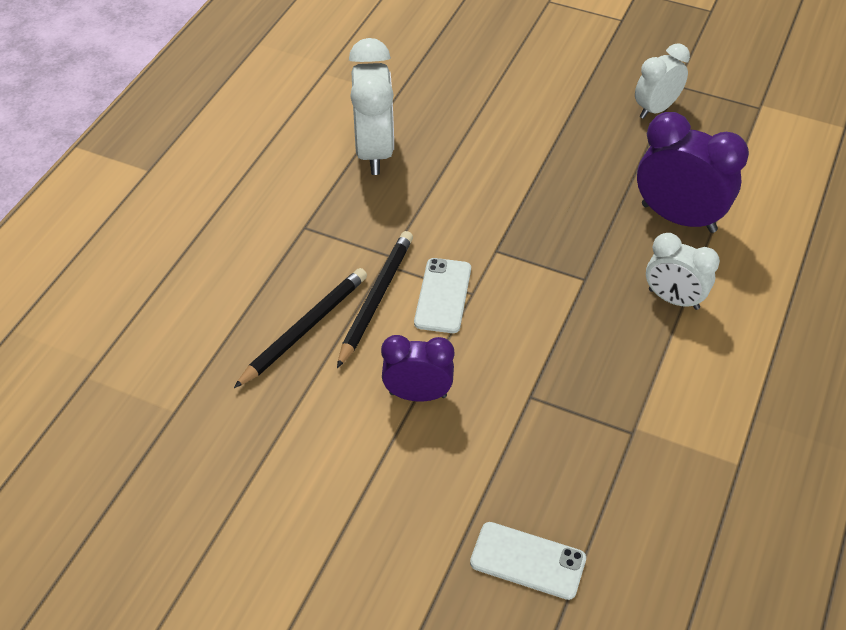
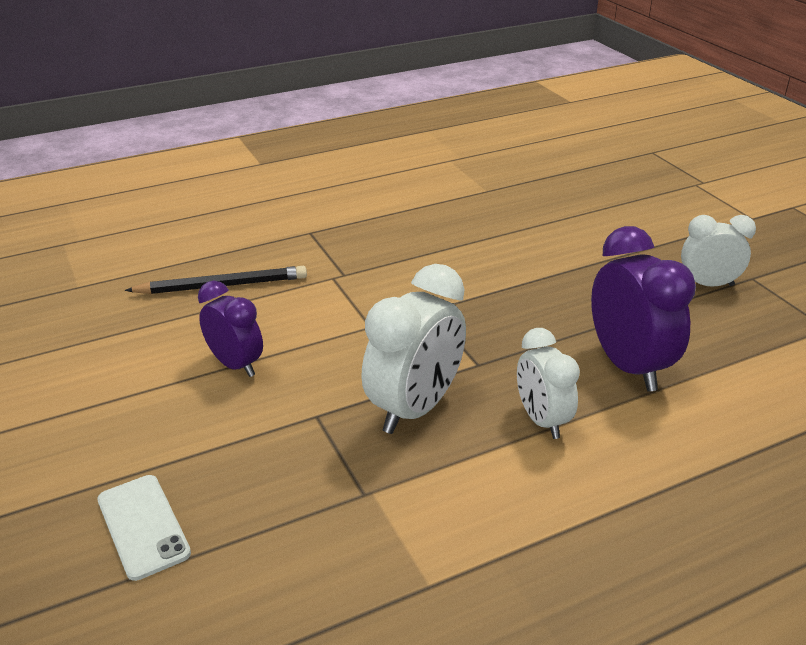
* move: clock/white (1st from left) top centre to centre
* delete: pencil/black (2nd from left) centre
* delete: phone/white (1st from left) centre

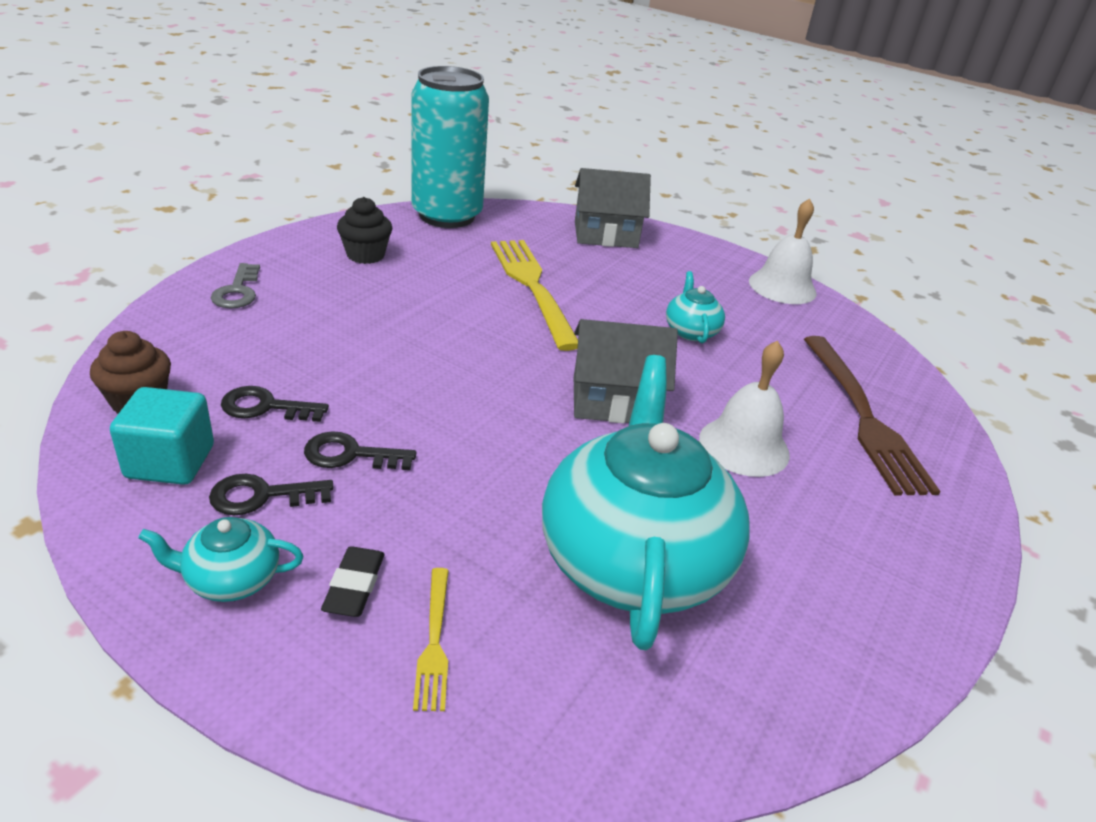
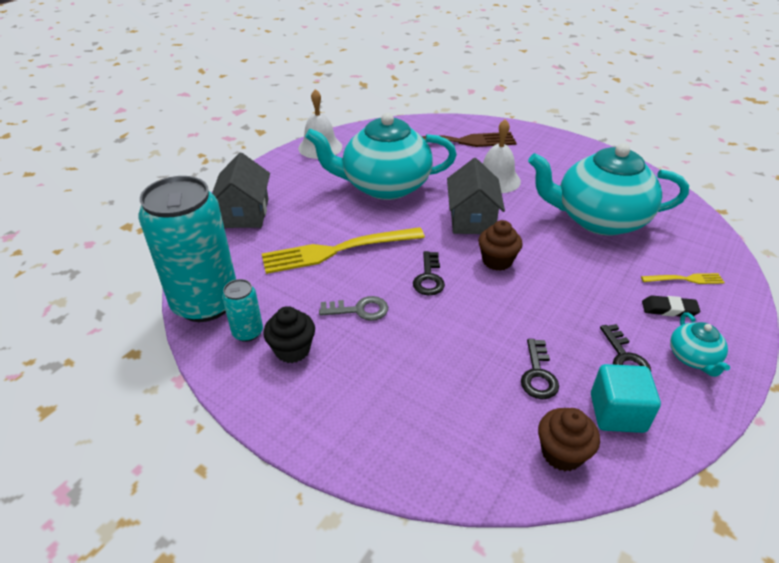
* move: key/grey middle left to centre
* resize: teapot/turquoise (3rd from left in the first image) centre = top centre x2.35
* move: key/black (3rd from left in the first image) middle left to key/black (1st from left) centre
* insert: cupcake/brown (1st from left) centre
* insert: can/turquoise (2nd from left) middle left

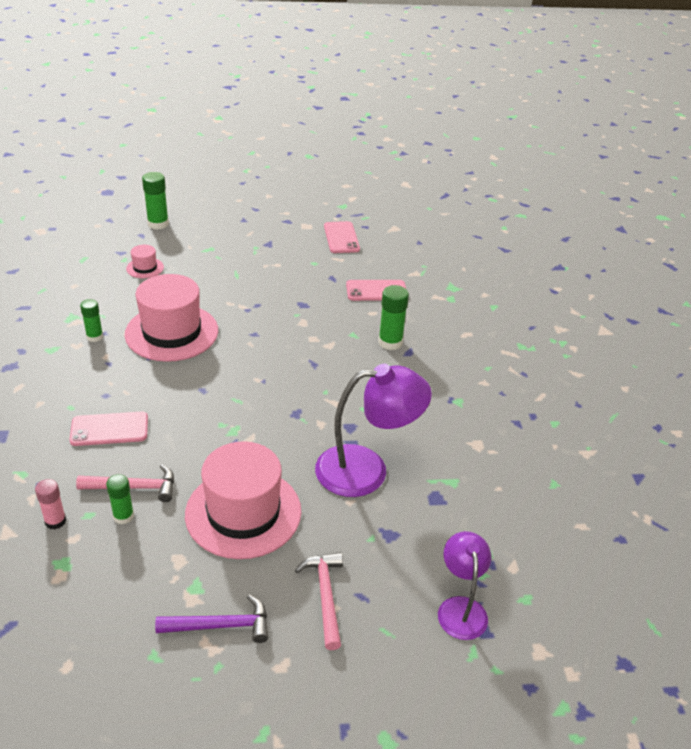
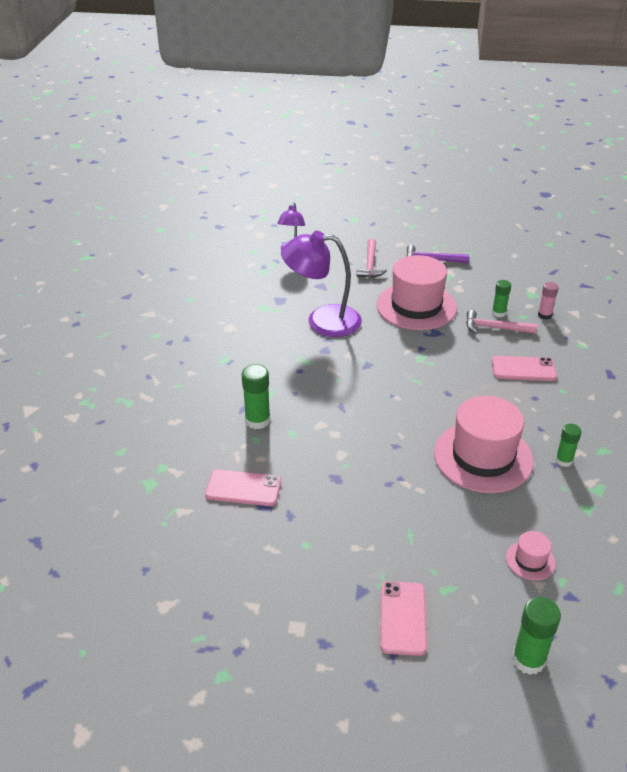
* move: phone/pink (2nd from left) top centre to bottom centre

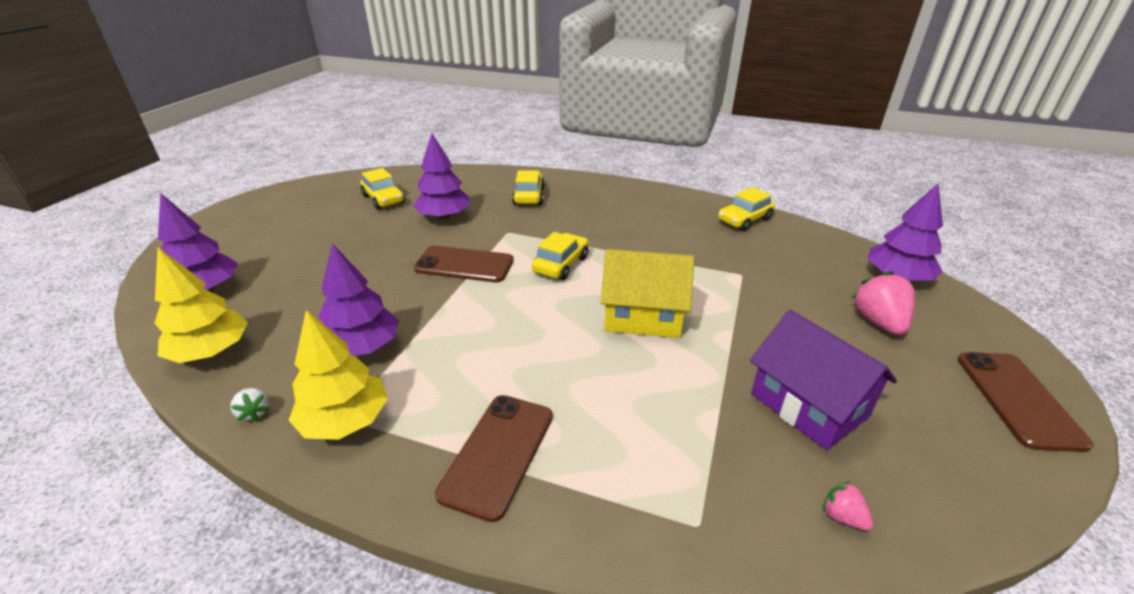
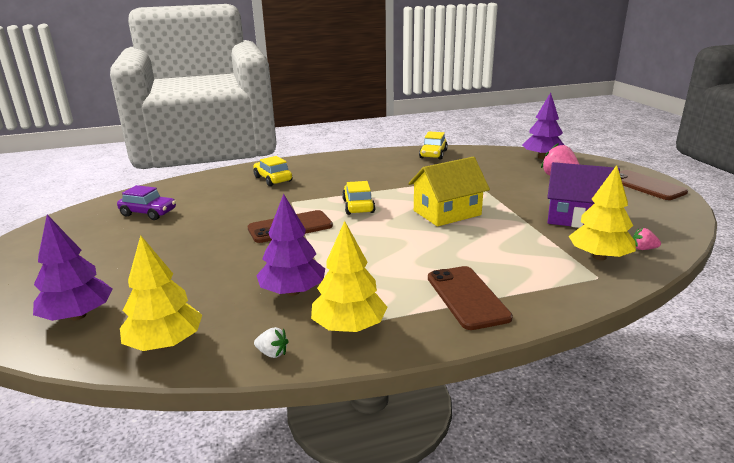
* delete: tree/purple (3rd from left) top centre
* recolor: car/yellow (1st from left) top centre to car/purple middle left
* insert: tree/yellow (3rd from left) middle right

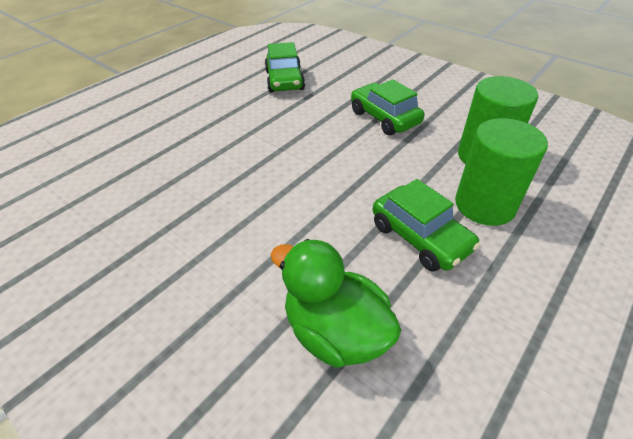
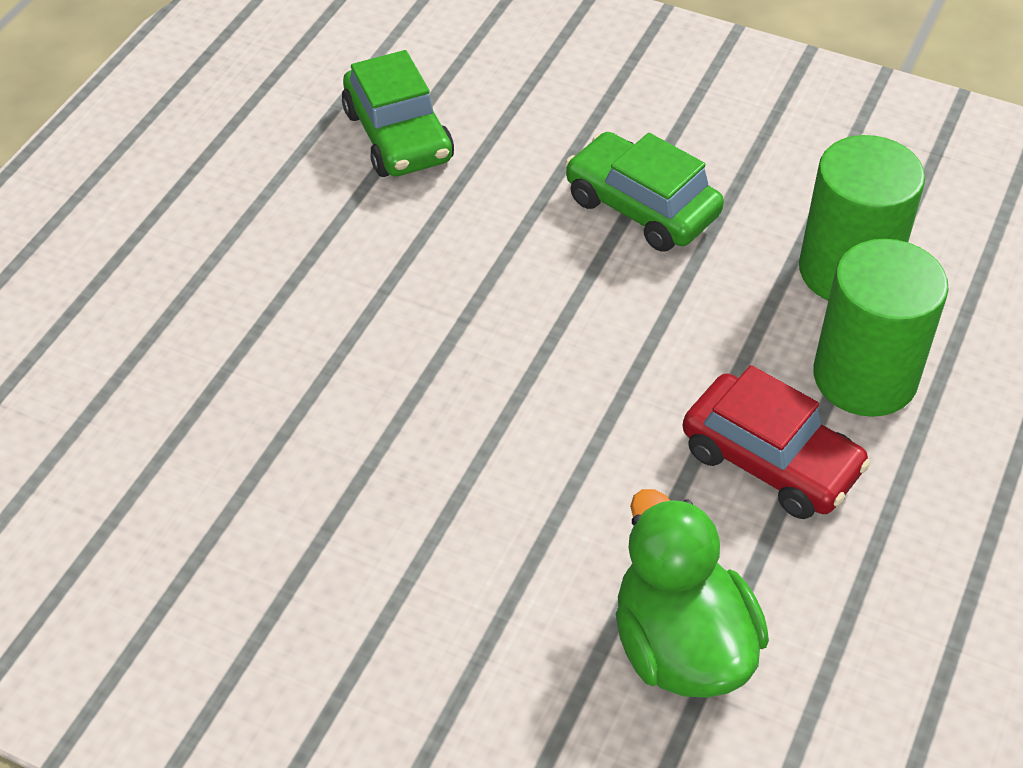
* recolor: car/green (3rd from left) middle right to car/red middle right
* rotate: duck/green bottom centre = bottom right 45 degrees clockwise

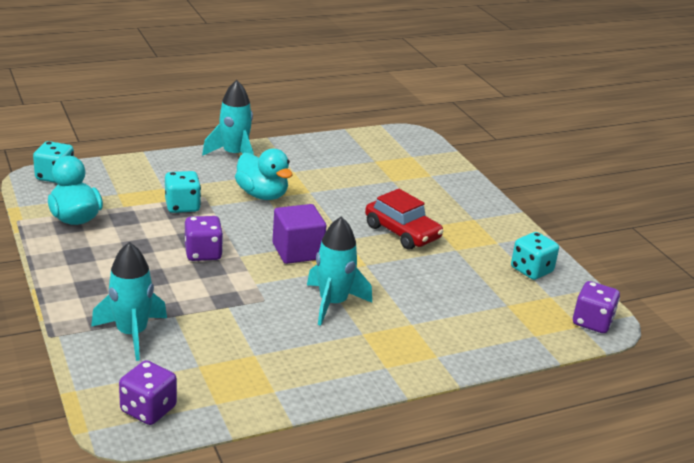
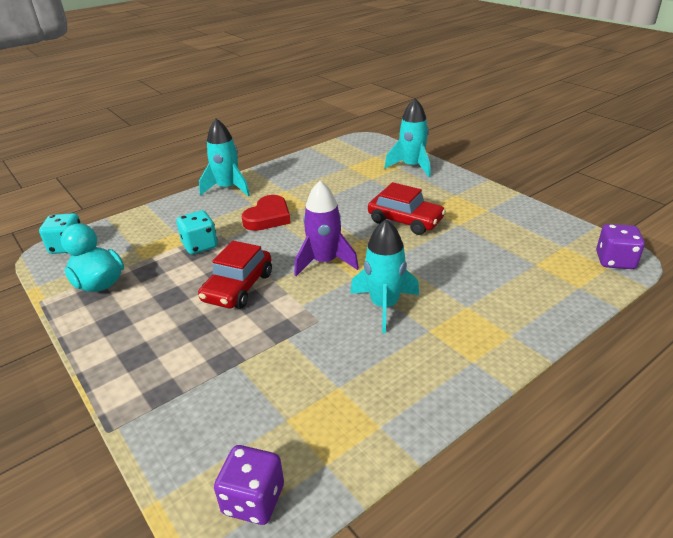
* replace: duck/turquoise (2nd from left) centre to heart/red centre
* replace: cube/purple centre to rocket/purple centre
* replace: dice/purple (2nd from left) middle left to car/red (1st from left) centre
* delete: dice/turquoise (3rd from left) middle right
* move: rocket/turquoise (1st from left in the first image) middle left to rocket/turquoise (3rd from left) top centre

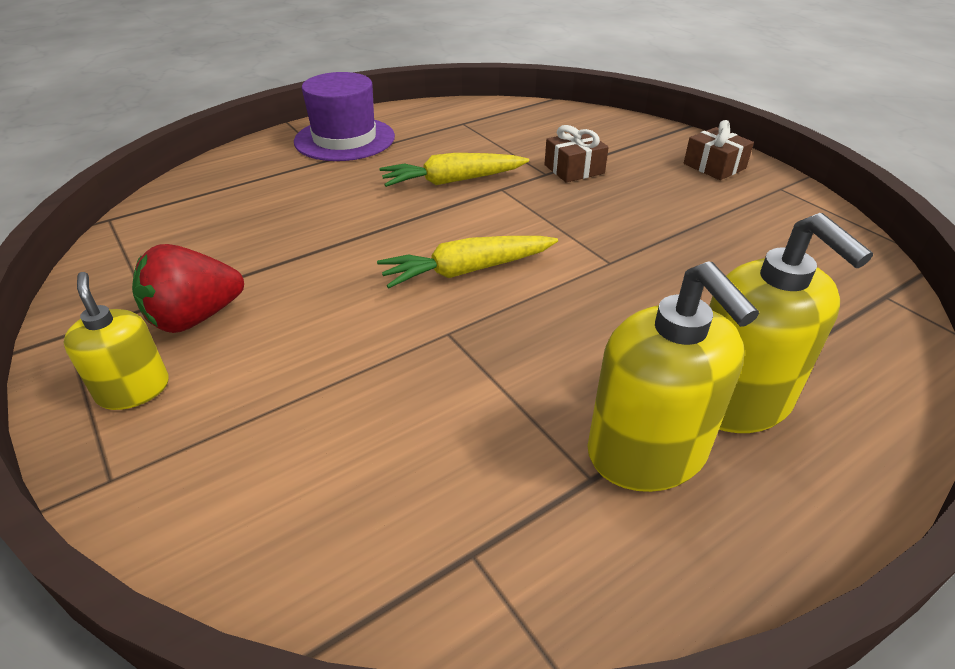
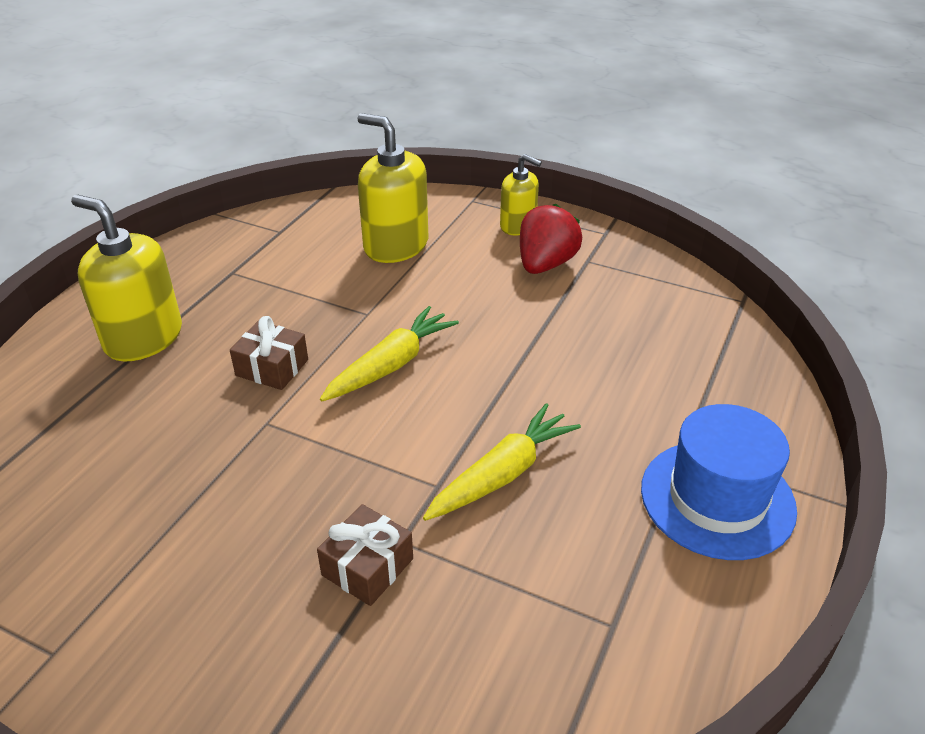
* recolor: hat/purple top centre to hat/blue middle right
* move: gift/brown (2nd from left in the first image) top right to gift/brown (1st from left) middle left
* move: soap dispenser/yellow (2nd from left) middle right to top centre

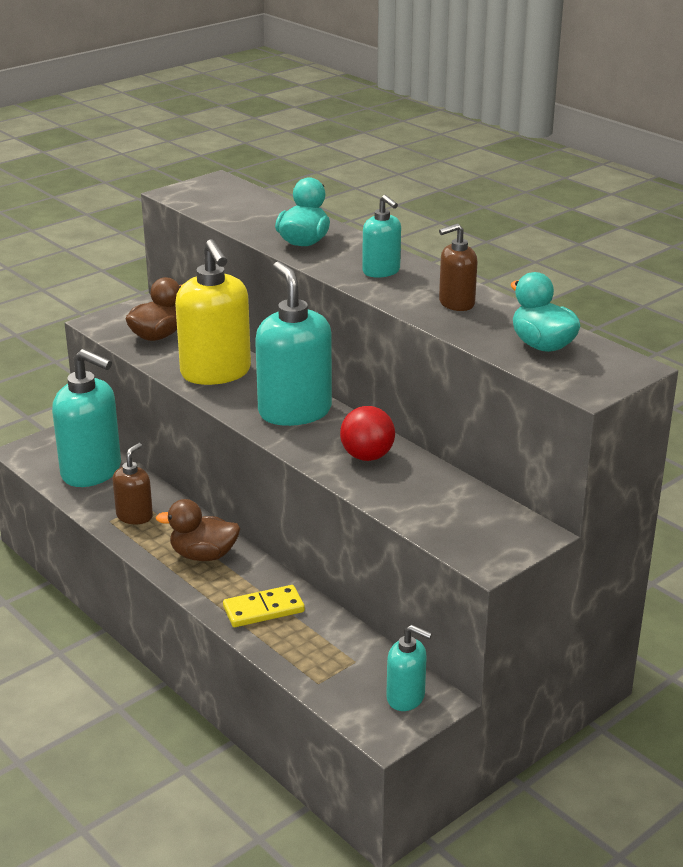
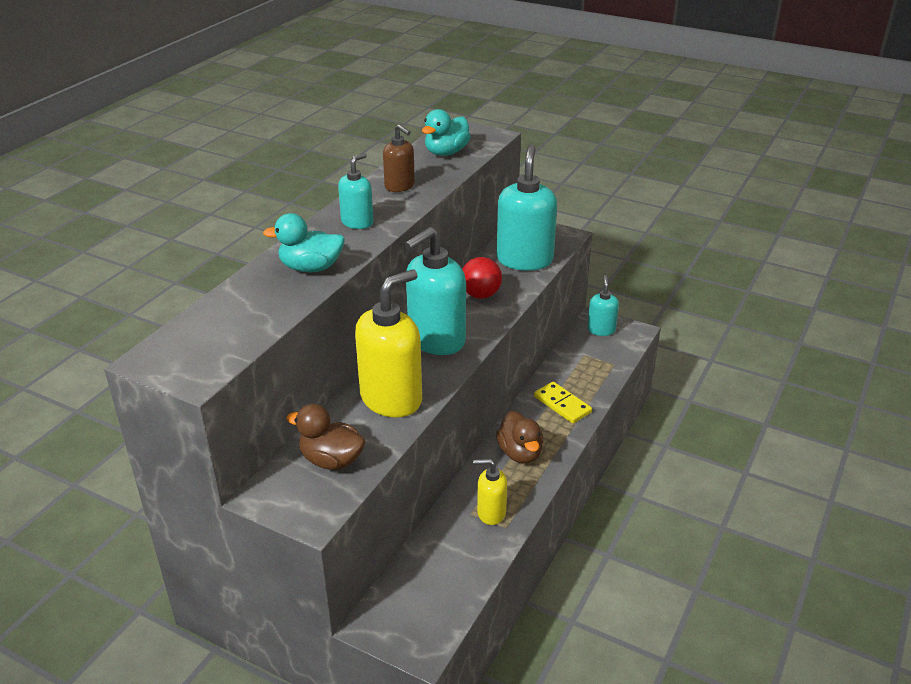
* move: soap dispenser/turquoise (1st from left in the first image) middle left to soap dispenser/turquoise (3rd from left) top centre
* recolor: soap dispenser/brown (1st from left) middle left to soap dispenser/yellow (2nd from left) bottom centre

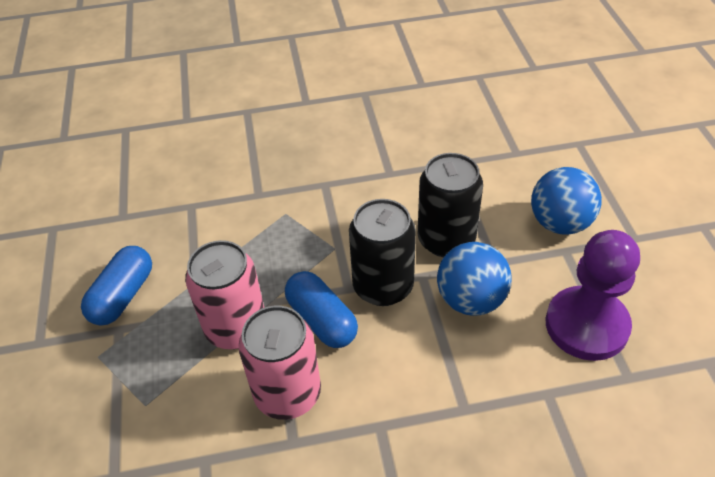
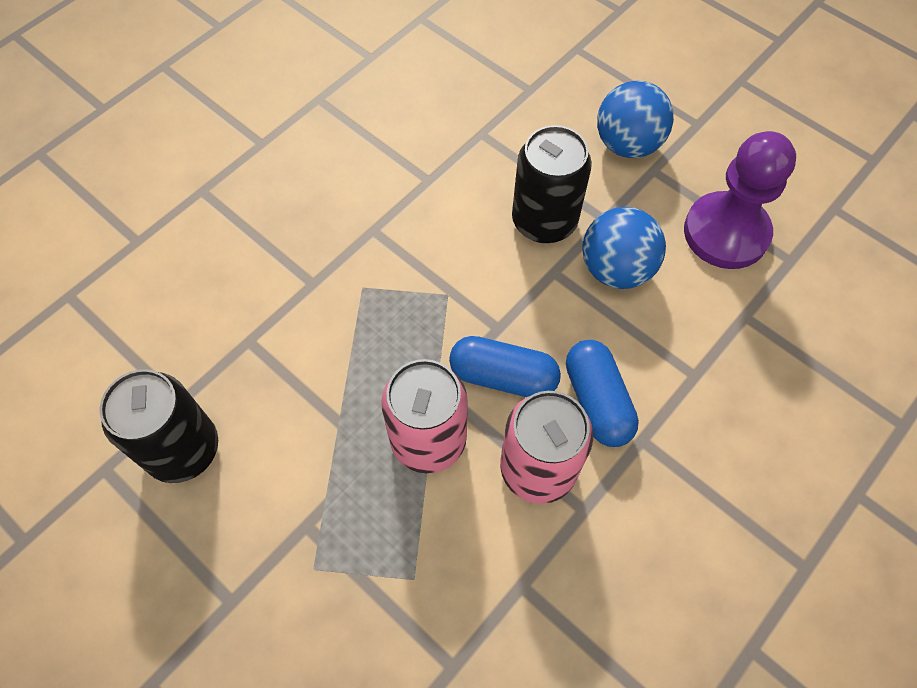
* move: can/black (1st from left) centre to middle left
* move: capsule/blue (1st from left in the first image) middle left to capsule/blue (2nd from left) centre

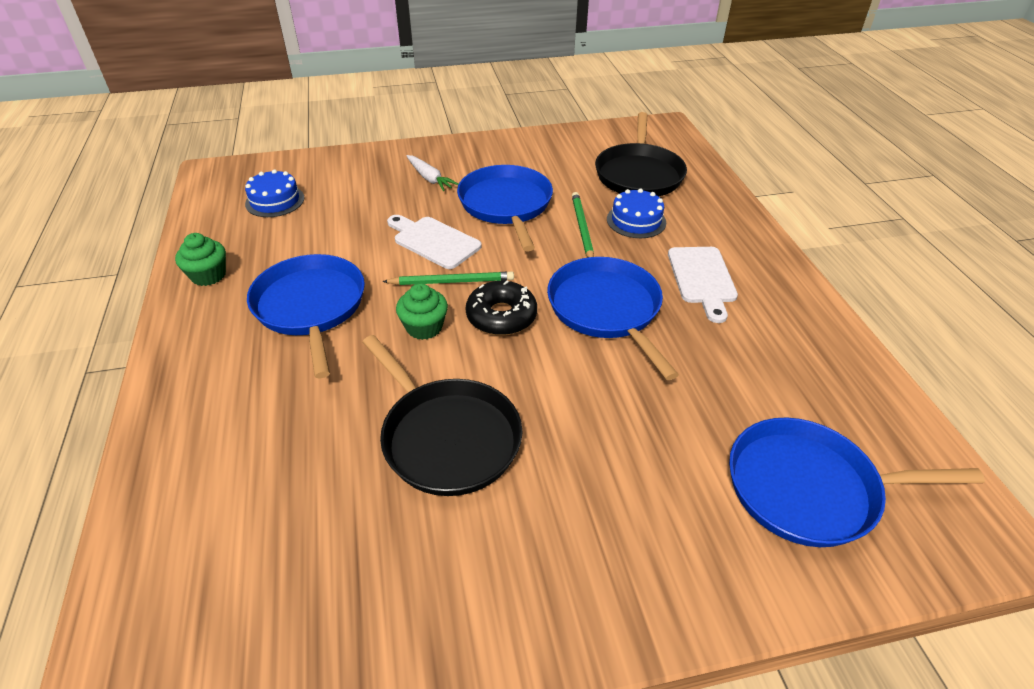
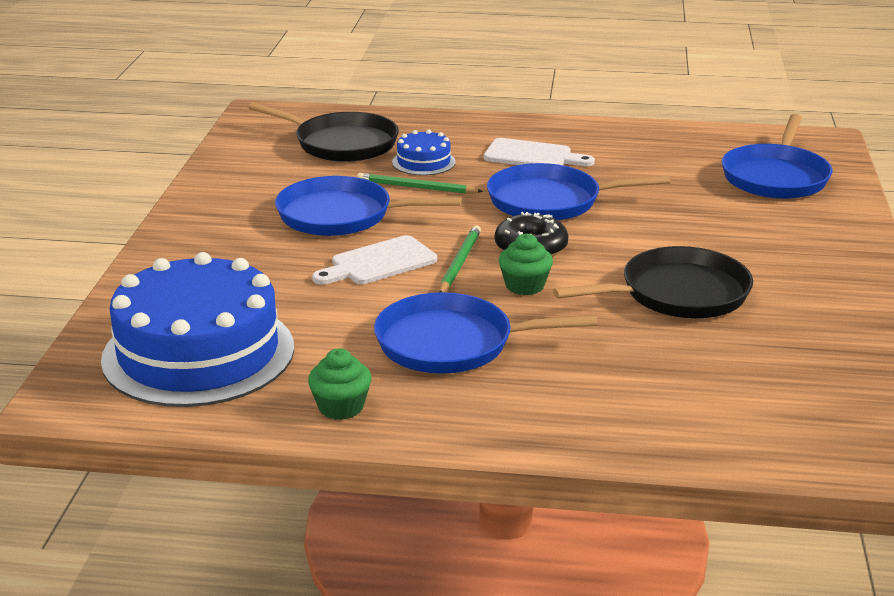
* delete: carrot/white top centre
* resize: cake/blue (1st from left) top left = middle left x2.29

